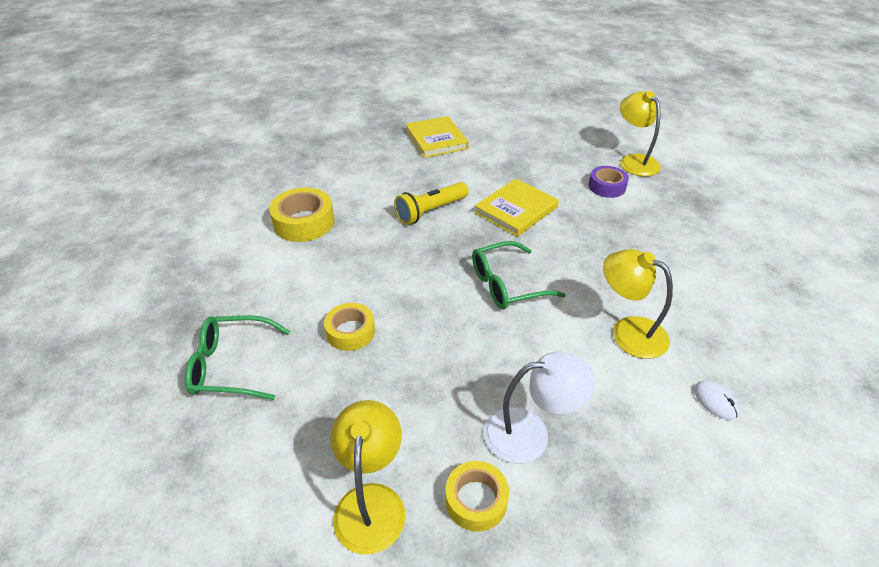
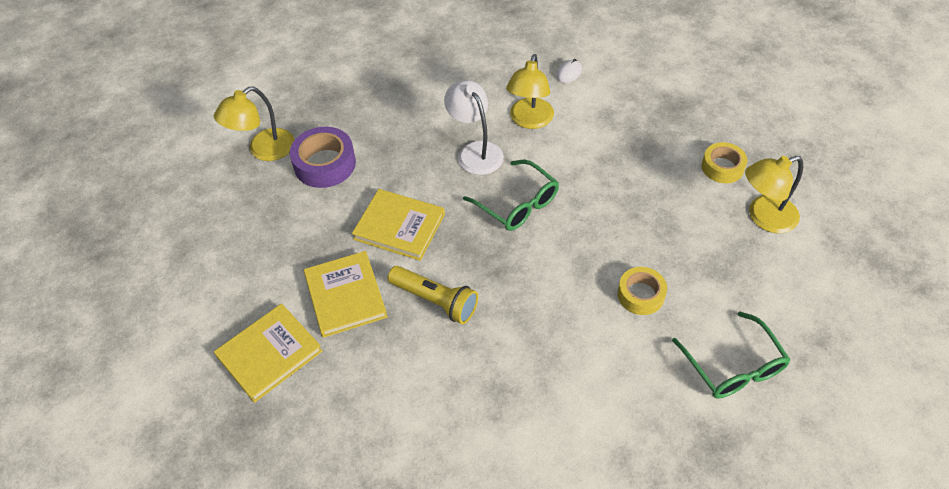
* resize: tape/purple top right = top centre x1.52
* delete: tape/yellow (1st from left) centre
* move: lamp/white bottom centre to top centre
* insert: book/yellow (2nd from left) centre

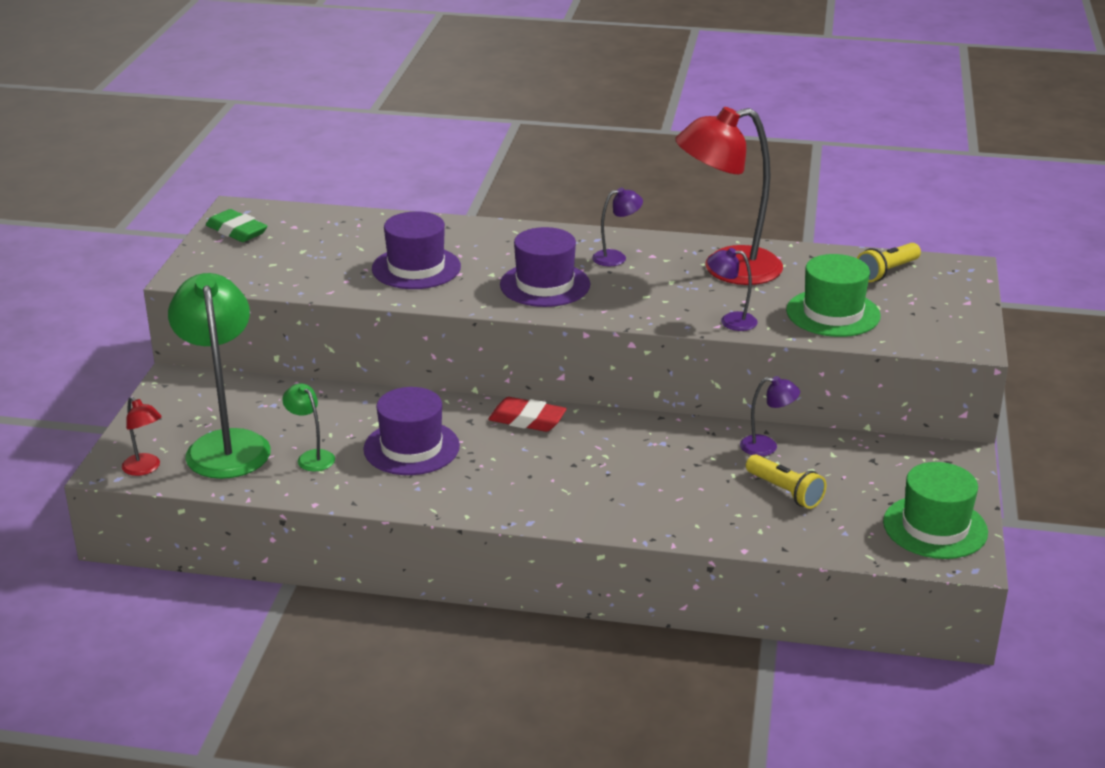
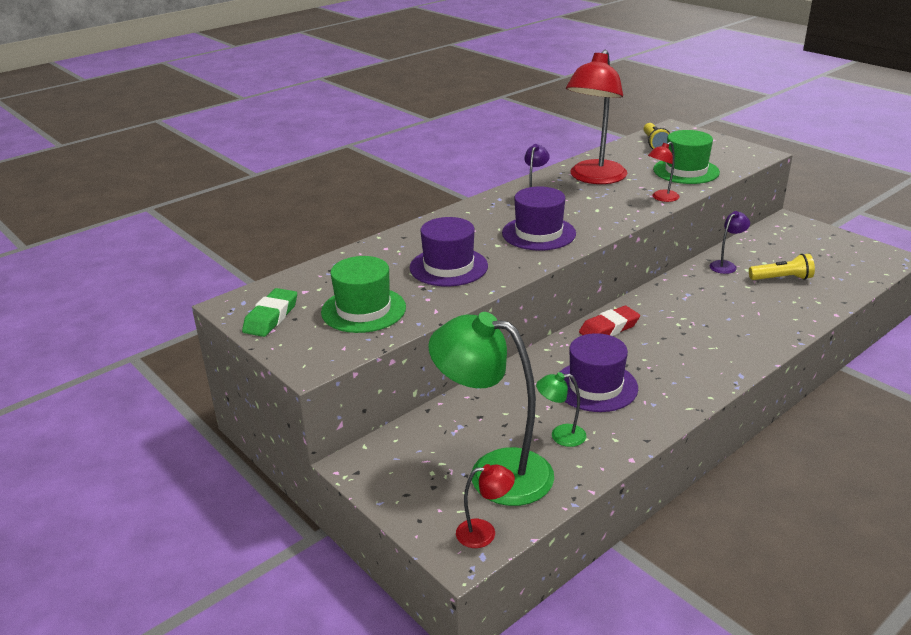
* rotate: eraser/green top left = middle left 60 degrees counterclockwise
* recolor: lamp/purple (2nd from left) centre to lamp/red (3rd from left) top right
* move: hat/green (2nd from left in the first image) middle right to hat/green (1st from left) centre

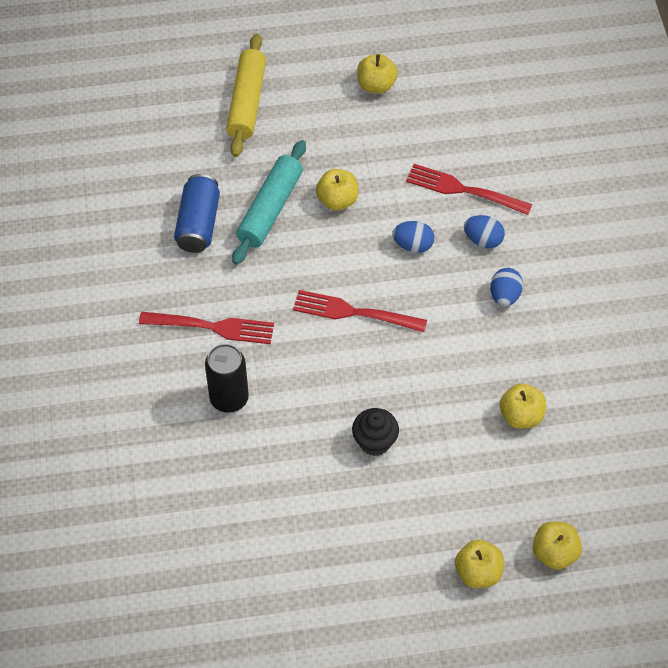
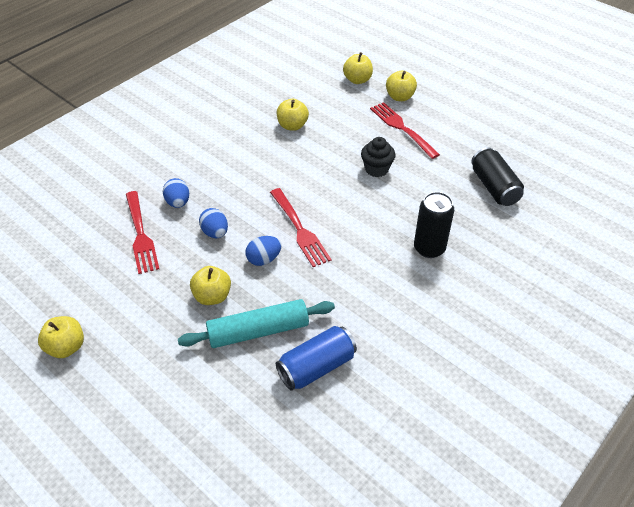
* delete: rolling pin/yellow top centre
* move: egg/blue (3rd from left) middle right to centre
* move: fork/red (1st from left in the first image) middle left to fork/red (3rd from left) top centre
* insert: can/black (2nd from left) middle right

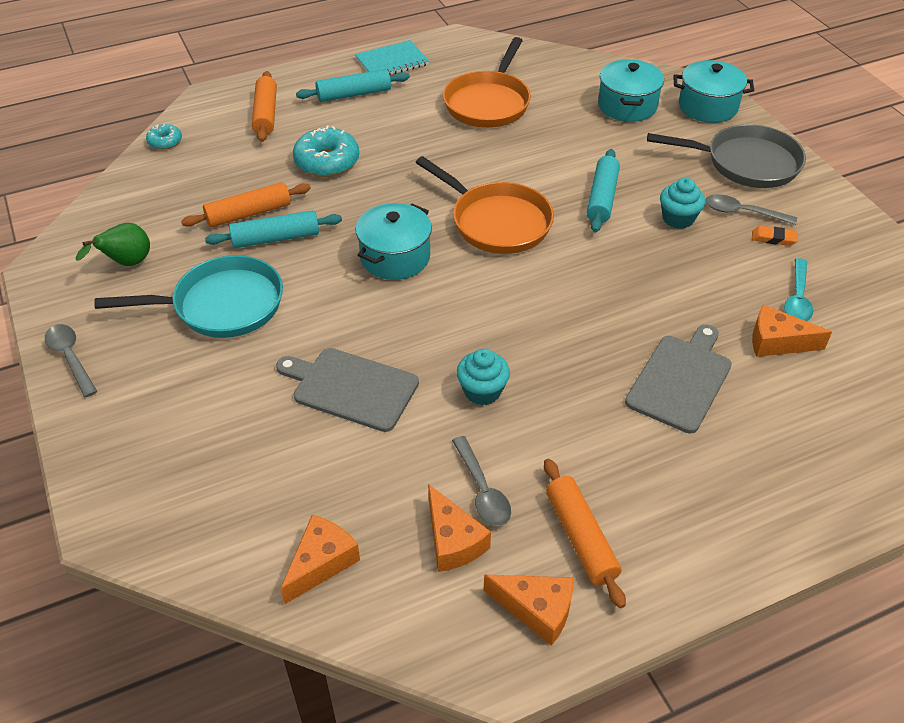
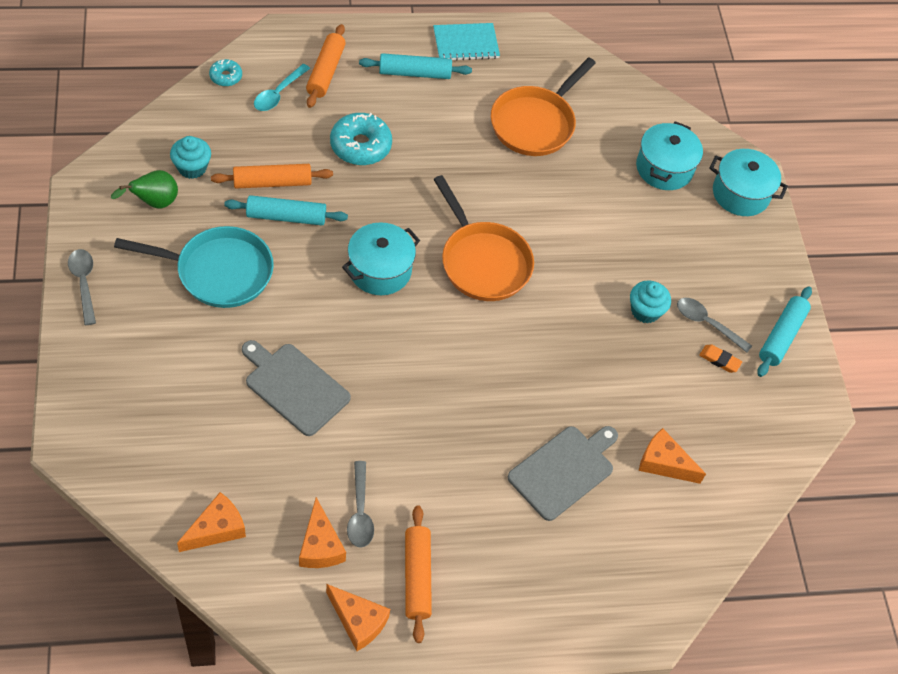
* delete: pan/grey top right
* move: rolling pin/turquoise (3rd from left) top right to middle right
* move: spoon/turquoise middle right to top left
* move: cupcake/turquoise (1st from left) centre to top left

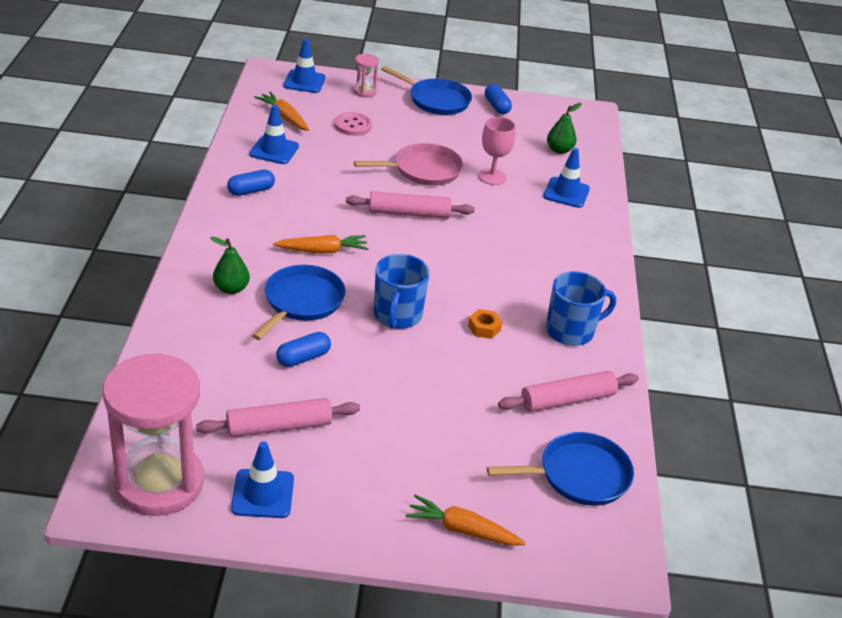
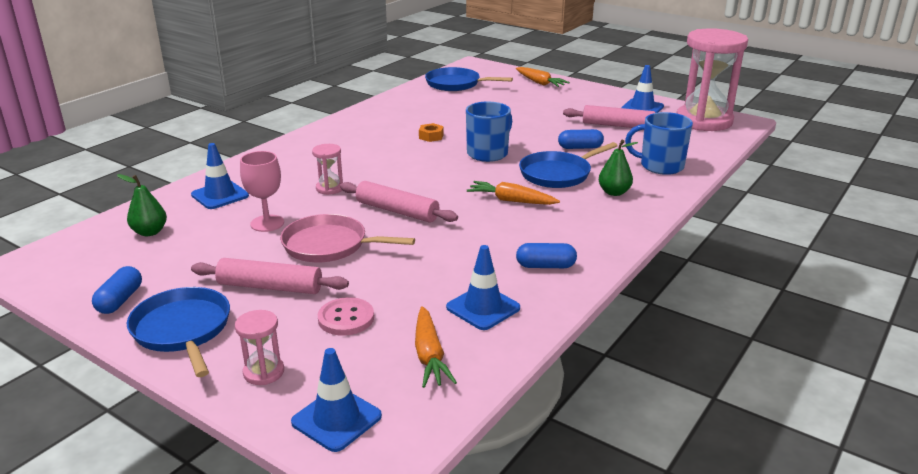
* move: mug/blue (2nd from left) middle right to top right
* move: rolling pin/pink (3rd from left in the first image) middle right to rolling pin/pink (1st from left) middle left
* insert: hourglass/pink (2nd from left) centre

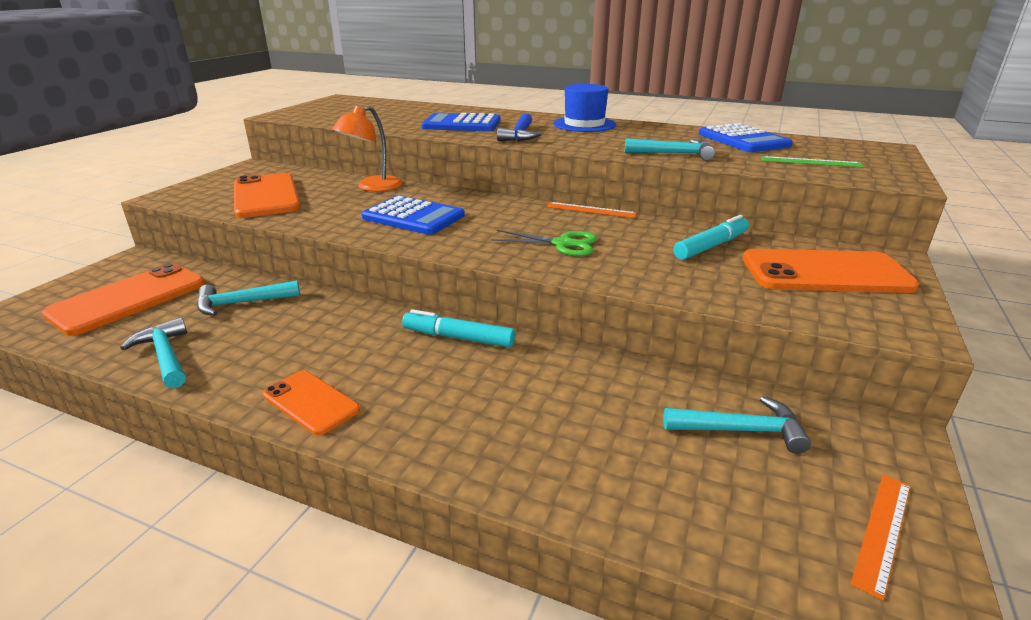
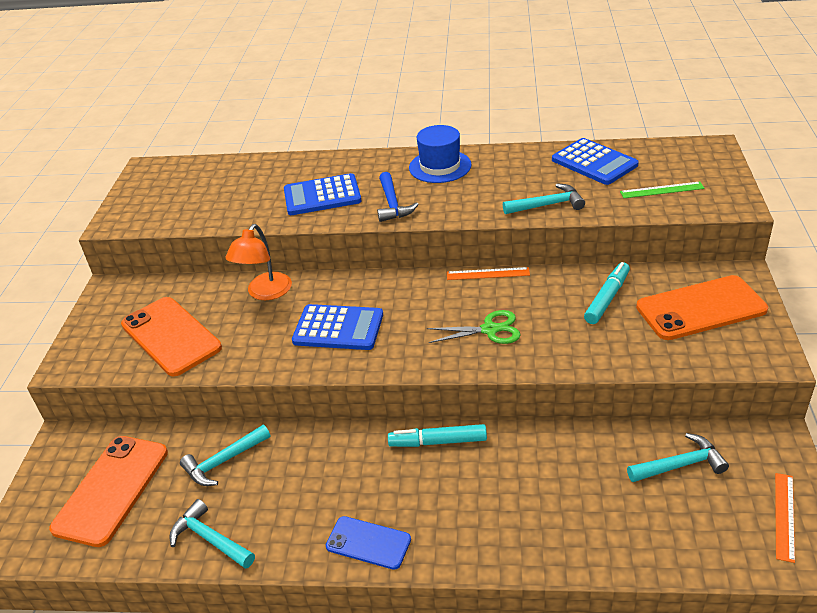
* recolor: phone/orange (3rd from left) middle left to phone/blue bottom centre

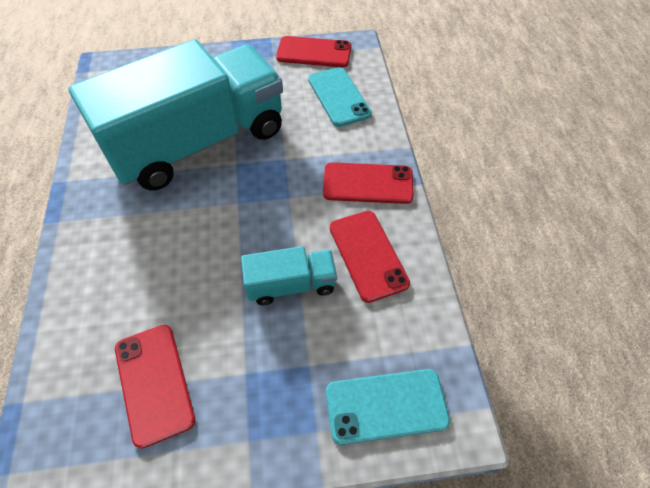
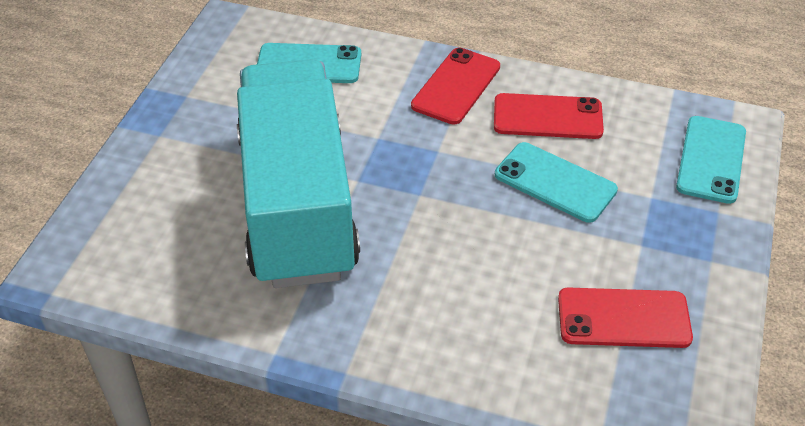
* delete: phone/red (2nd from left) top centre
* replace: truck/turquoise (2nd from left) centre to phone/turquoise (2nd from left) middle right

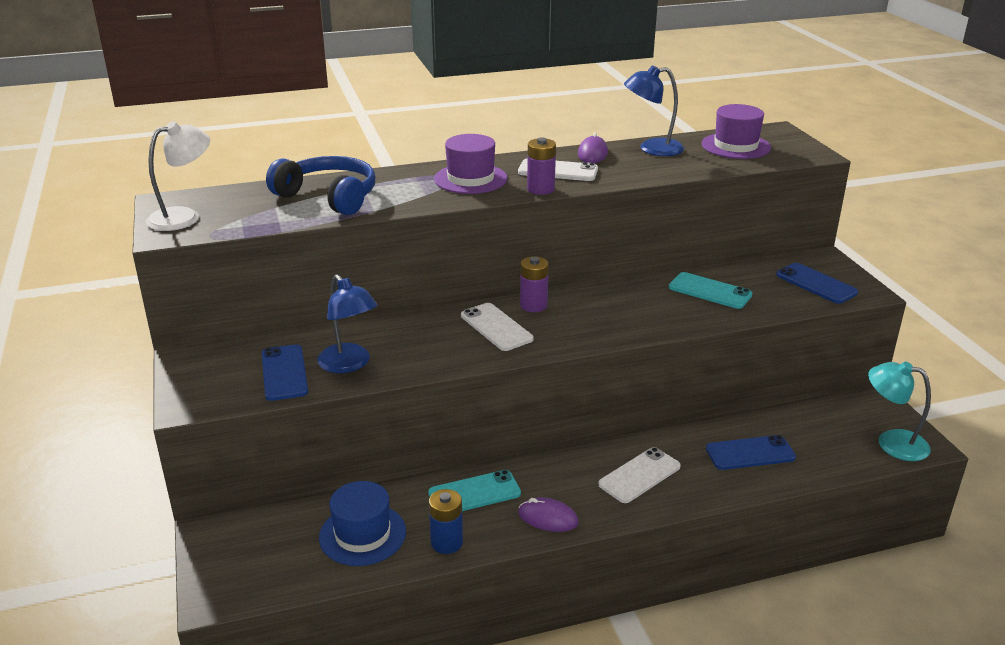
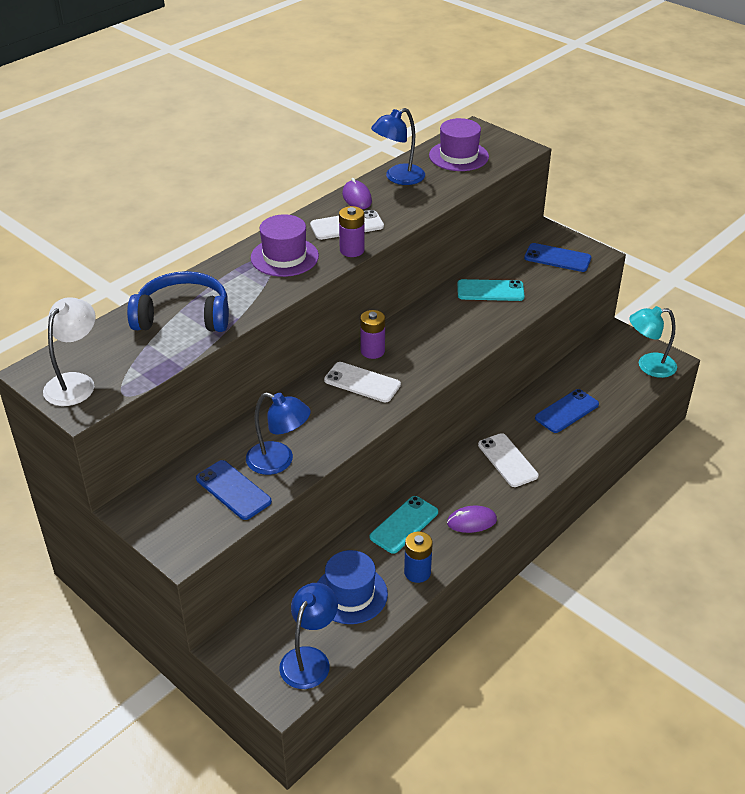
* rotate: phone/white (3rd from left) bottom centre = middle right 45 degrees counterclockwise
* insert: lamp/blue (2nd from left) bottom centre

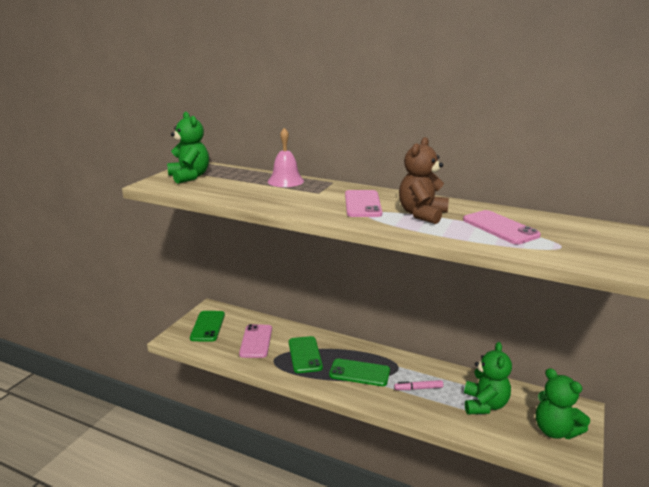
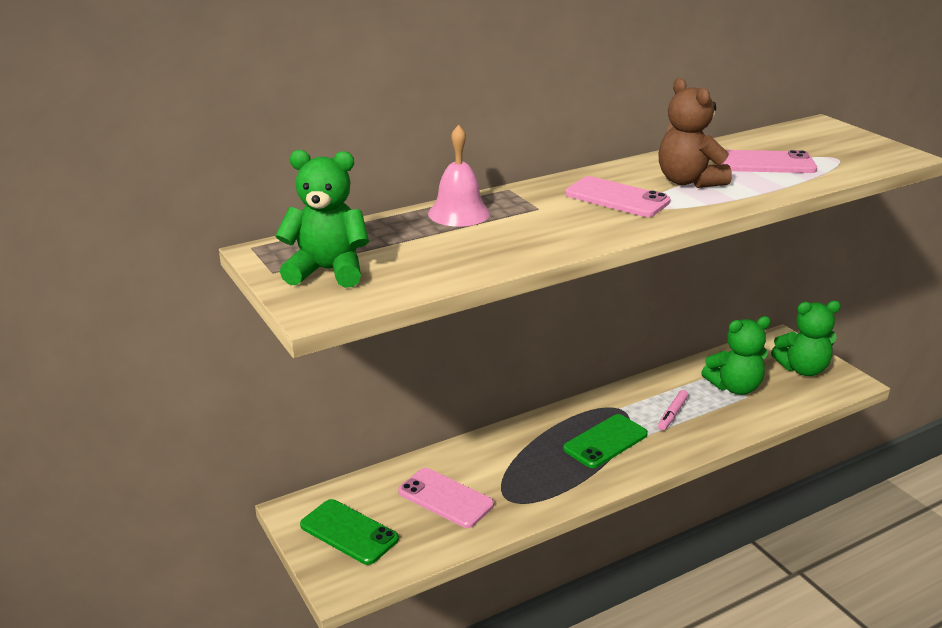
* delete: phone/green (2nd from left) bottom centre
* rotate: teddy bear/green (2nd from left) bottom right = middle right 120 degrees clockwise

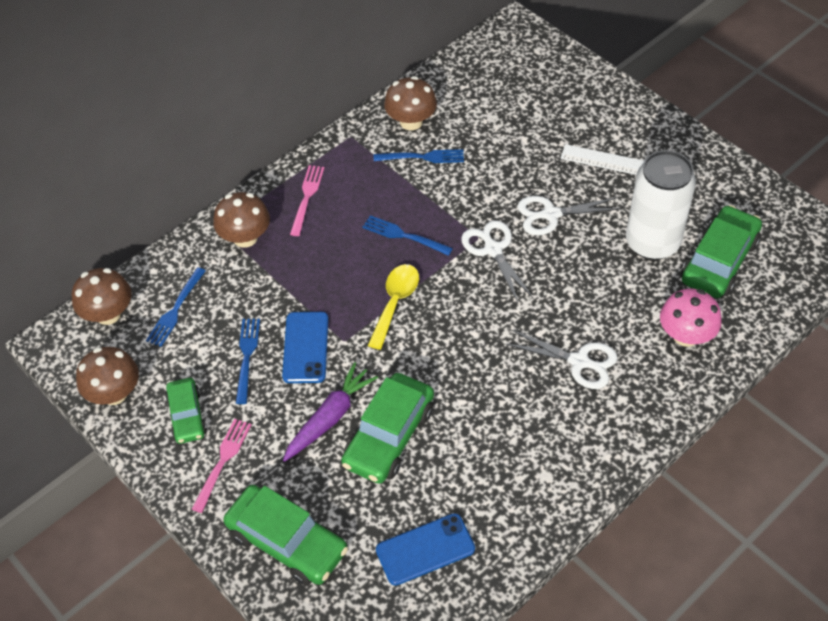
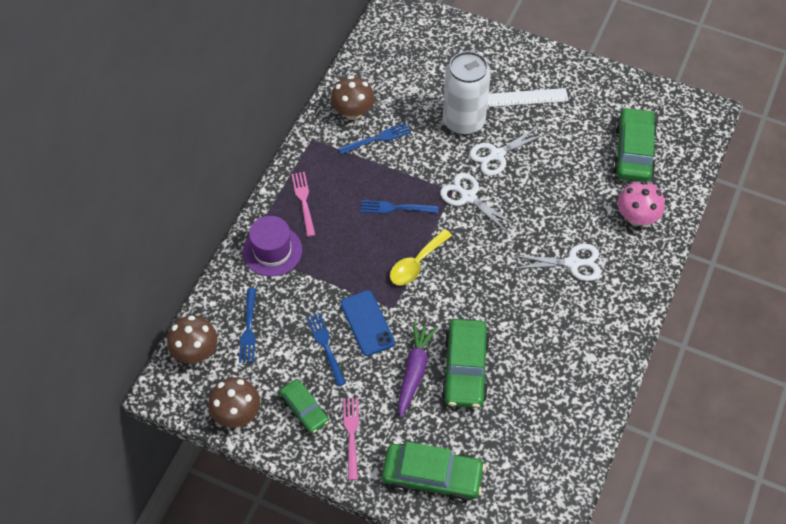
* move: can/white top right to top centre
* replace: mushroom/brown (3rd from left) middle left to hat/purple centre
* rotate: spoon/yellow centre = centre 135 degrees counterclockwise
* delete: phone/blue (2nd from left) bottom centre

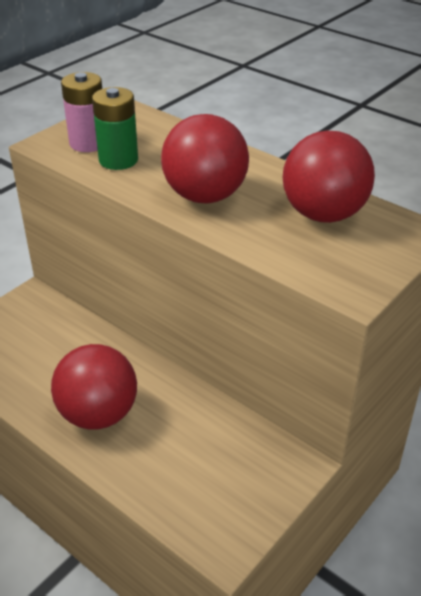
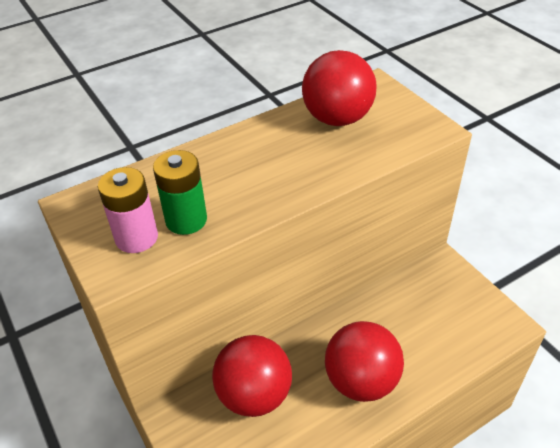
* move: ball/red (2nd from left in the first image) top centre to ball/red (1st from left) bottom centre

